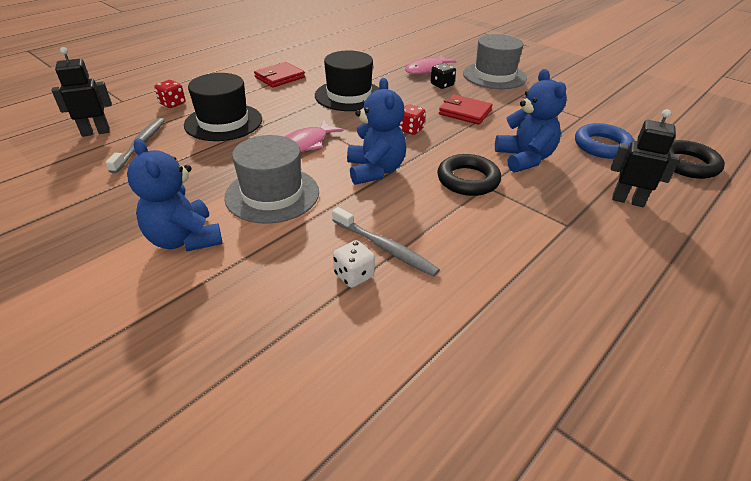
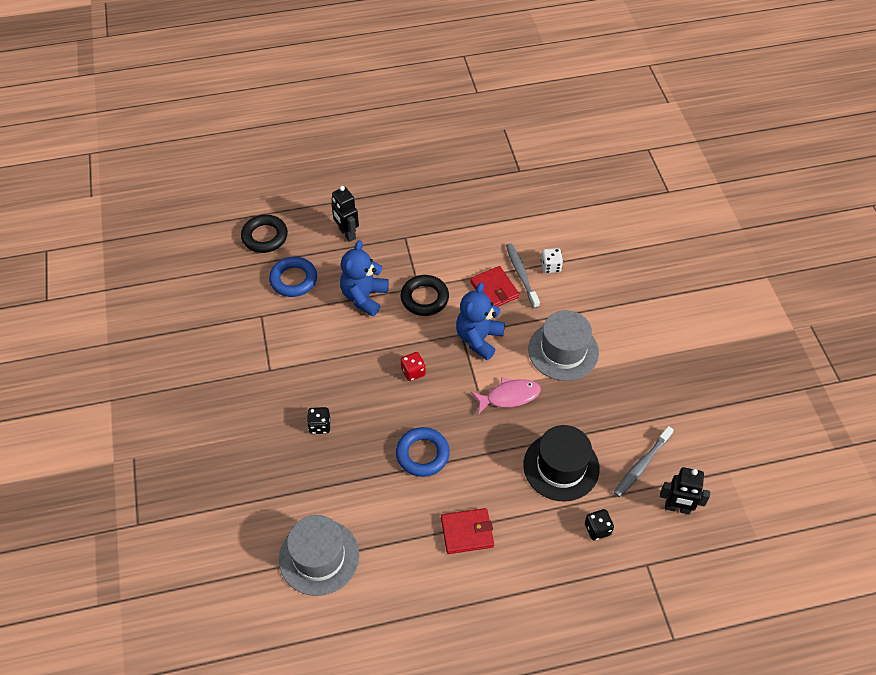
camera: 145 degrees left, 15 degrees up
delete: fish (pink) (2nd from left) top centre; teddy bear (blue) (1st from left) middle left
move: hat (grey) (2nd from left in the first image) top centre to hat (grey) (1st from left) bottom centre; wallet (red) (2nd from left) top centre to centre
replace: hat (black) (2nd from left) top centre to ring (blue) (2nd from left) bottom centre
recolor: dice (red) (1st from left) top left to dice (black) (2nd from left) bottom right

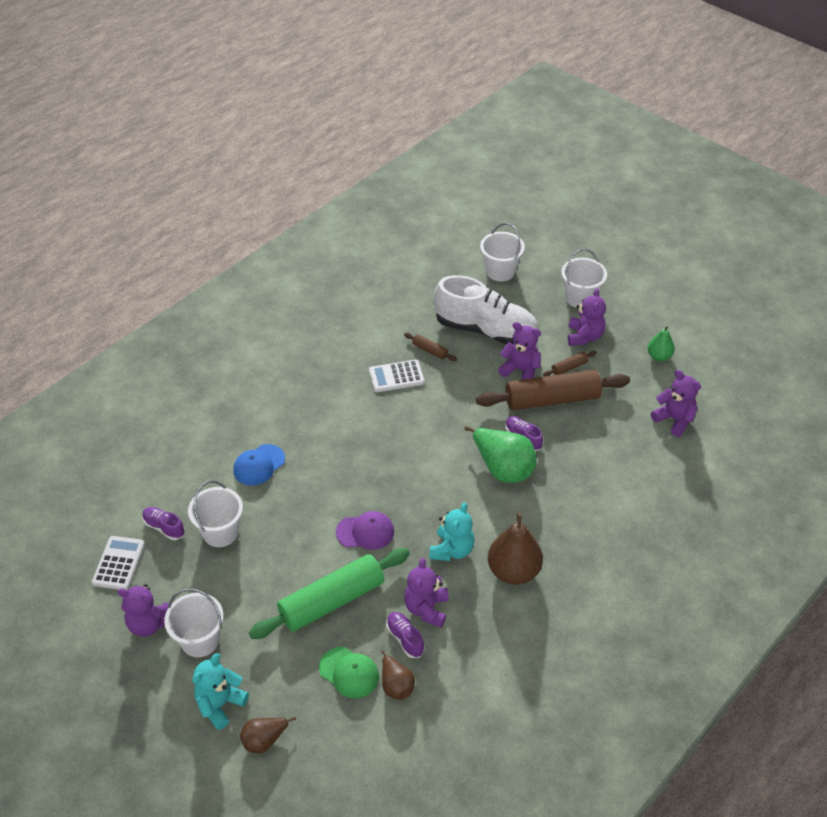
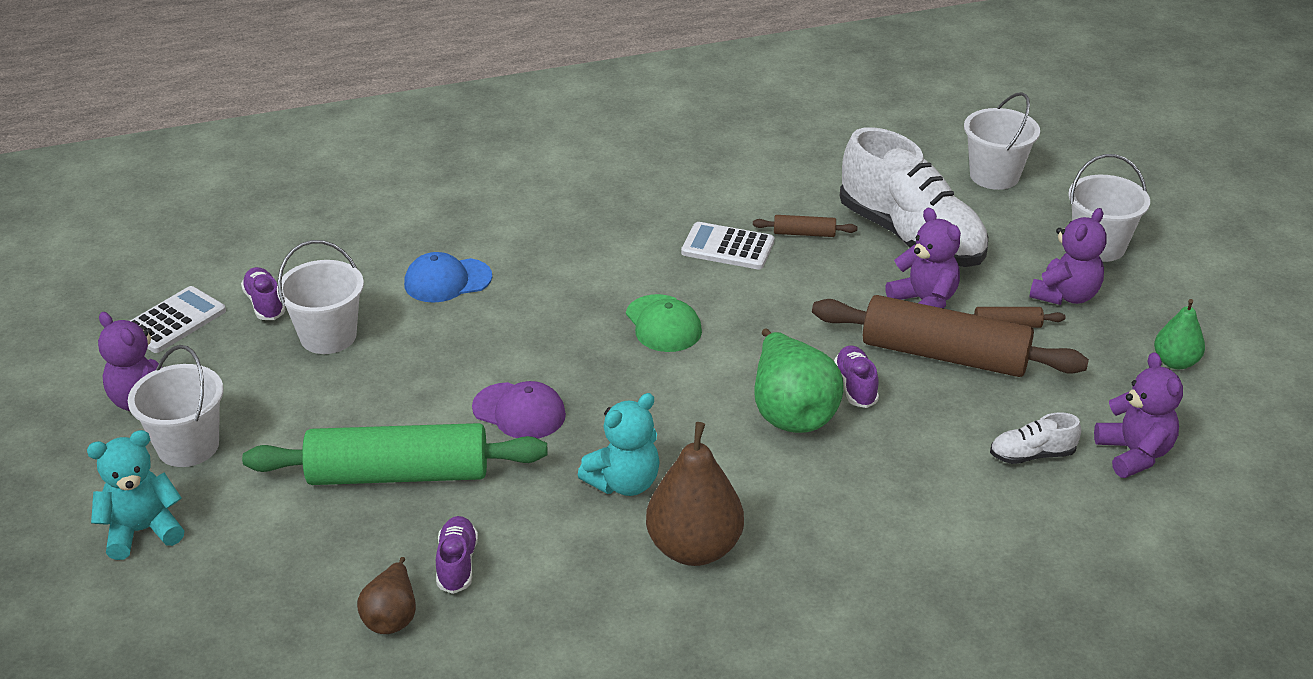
camera: 30 degrees right, 10 degrees down
delete: teddy bear (purple) (2nd from left) bottom centre; pear (brown) (1st from left) bottom left
insert: shoe (white) (2nd from left) middle right
move: cap (green) bottom centre to centre
rotate: rolling pin (brown) (1st from left) centre = top centre 60 degrees counterclockwise

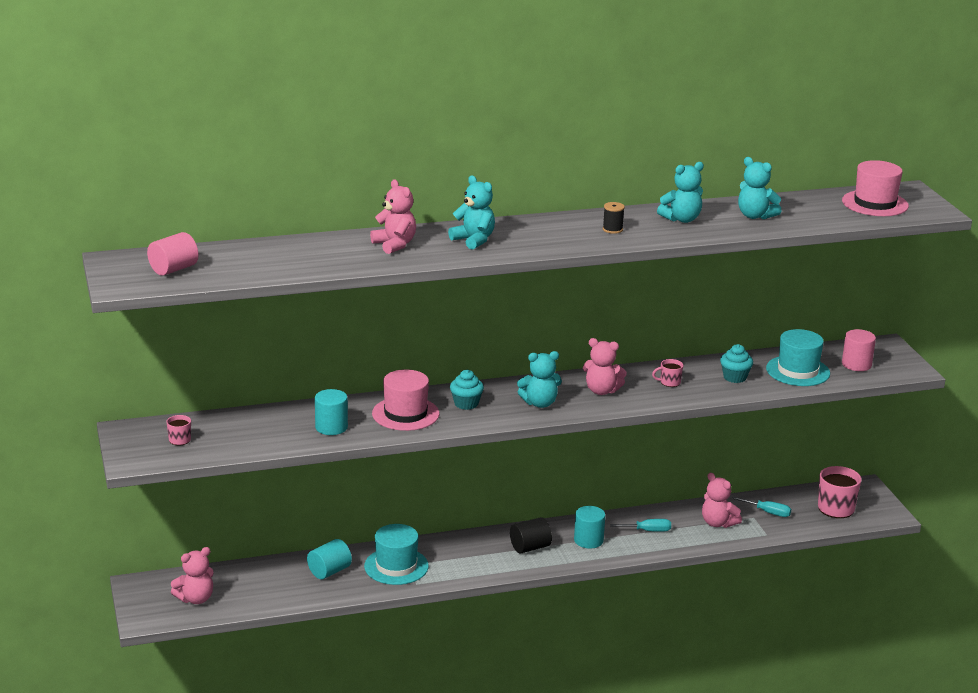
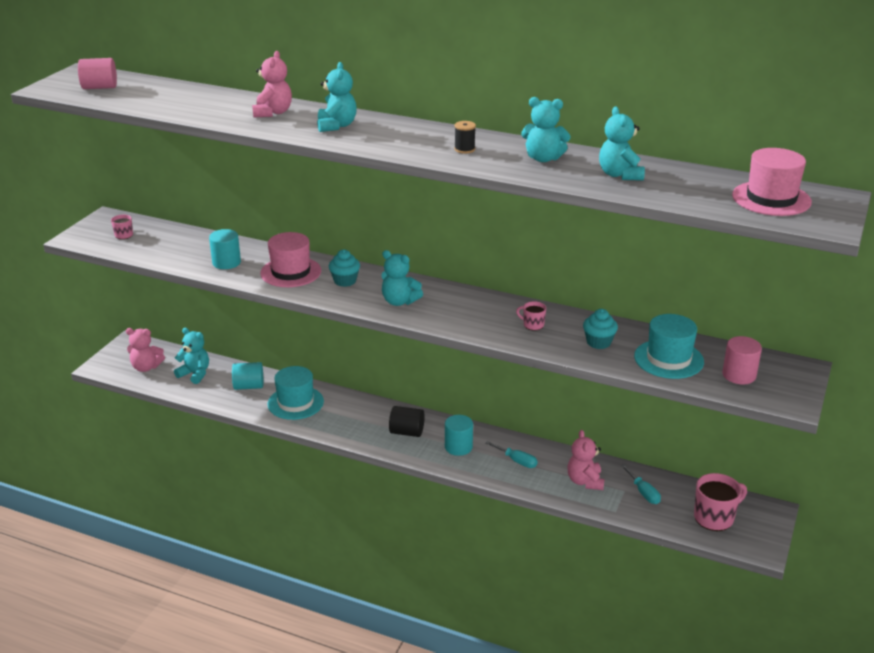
camera: 40 degrees right, 5 degrees up
delete: teddy bear (pink) (3rd from left) centre
insert: teddy bear (turquoise) (1st from left) middle left

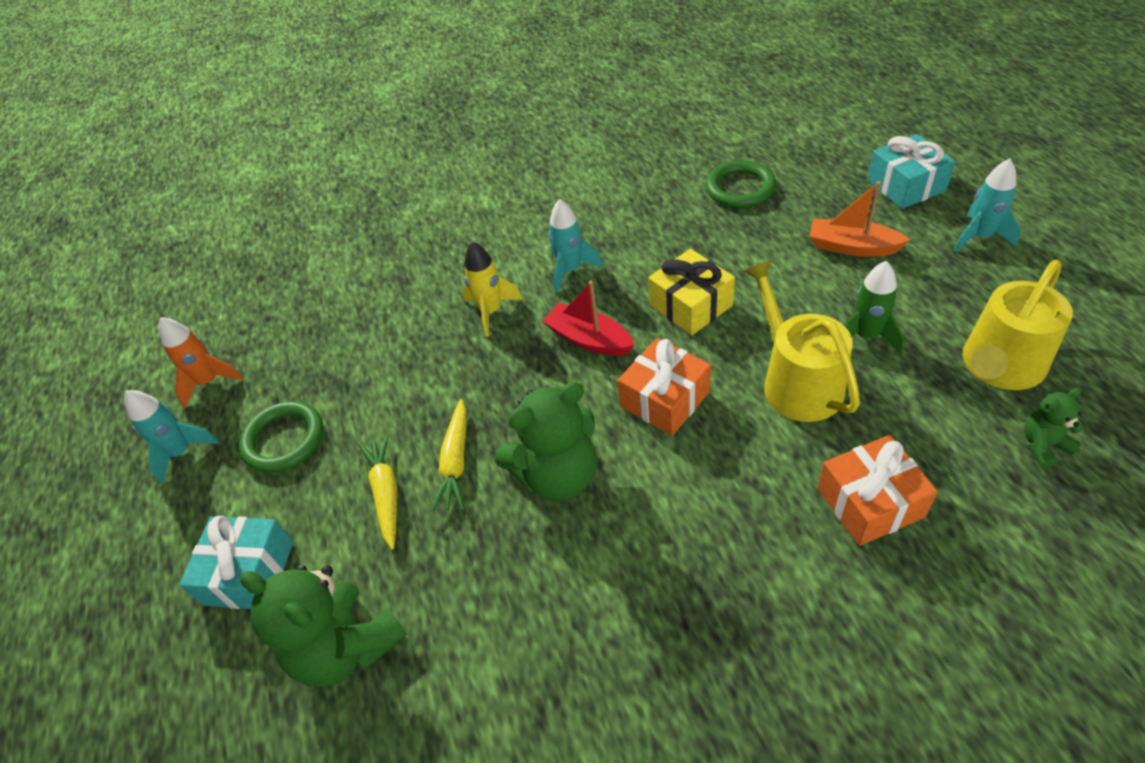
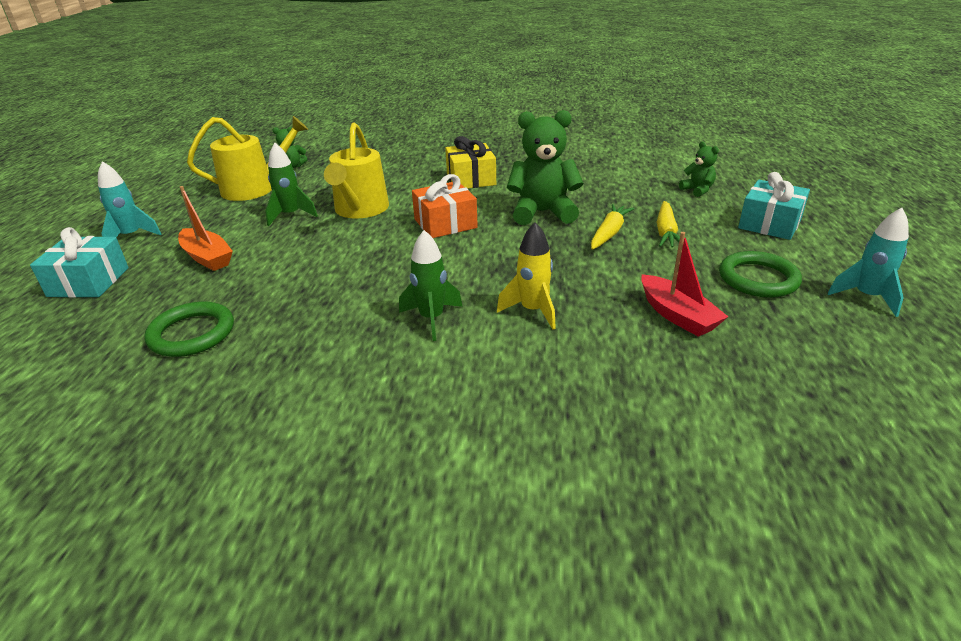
camera: 160 degrees left, 15 degrees down
delete: rocket (orange) middle left; gift (orange) (2nd from left) middle right
move: gift (yellow) centre to top centre; boat (red) centre to middle right
recolor: rocket (turquoise) (2nd from left) top centre to rocket (green) (2nd from left) centre
resize: teddy bear (green) (1st from left in the first image) bottom left = top right x0.50

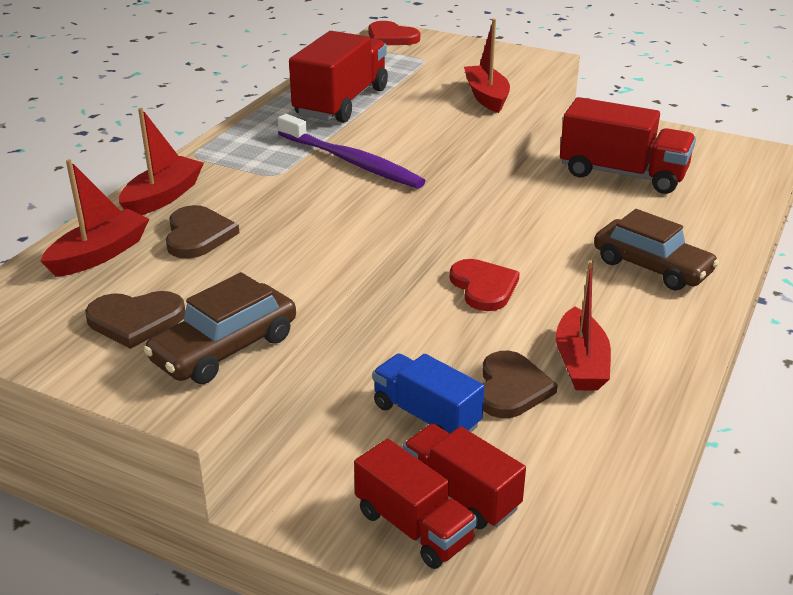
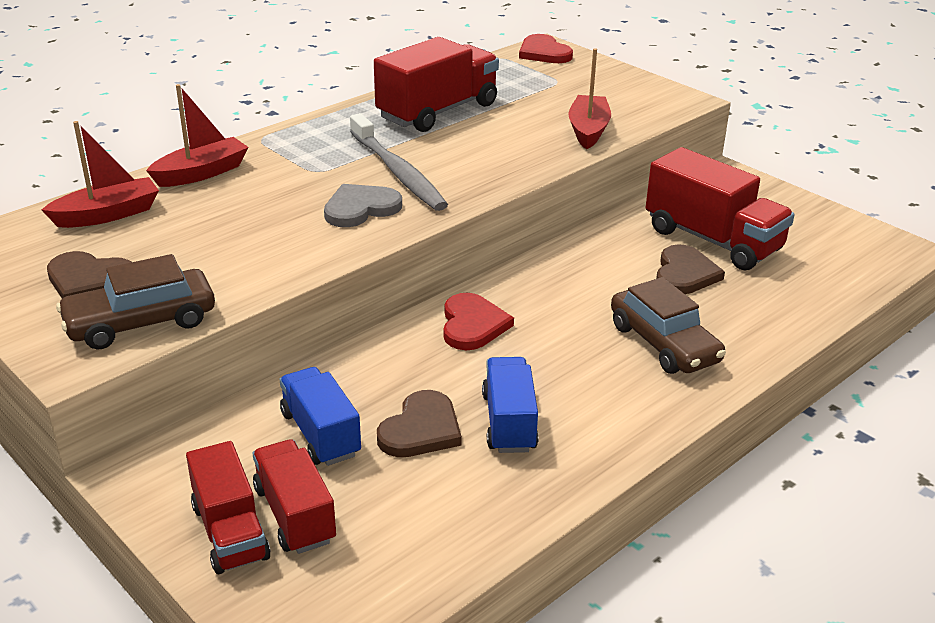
camera: 20 degrees right, 0 degrees up
insert: heart (grey) top centre
move: heart (brown) (2nd from left in the first image) middle left to heart (brown) (3rd from left) middle right
replace: boat (red) (4th from left) middle right to truck (blue) (2nd from left) centre
recolor: toothbrush (purple) top centre to toothbrush (grey) top centre

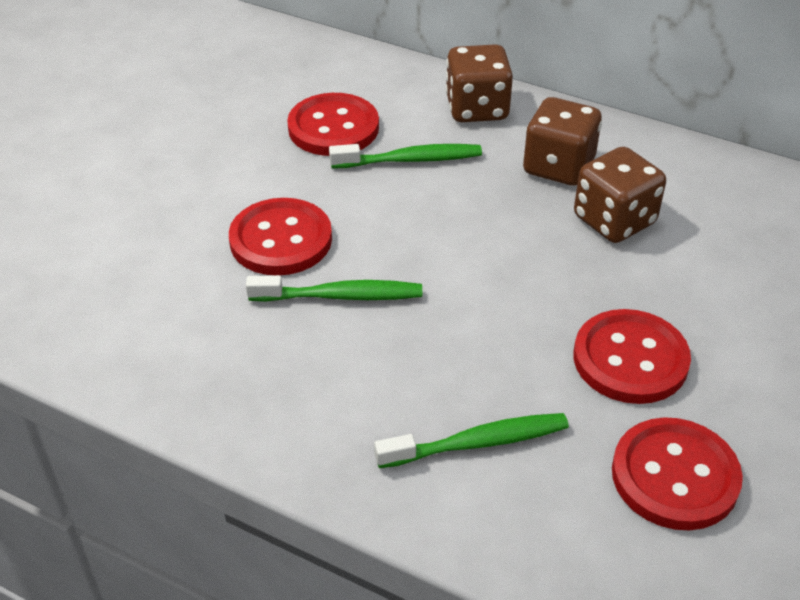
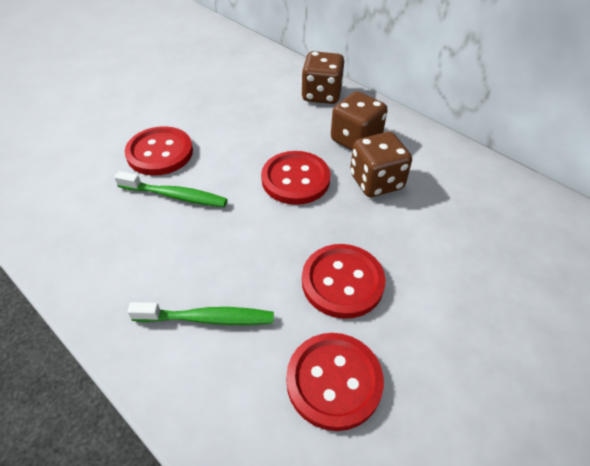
camera: 15 degrees right, 5 degrees up
delete: toothbrush (green) (2nd from left) top centre
move: button (red) (2nd from left) top centre to centre

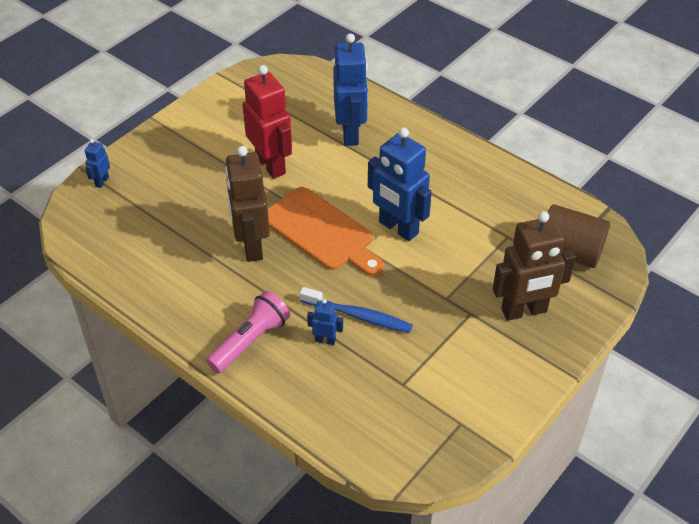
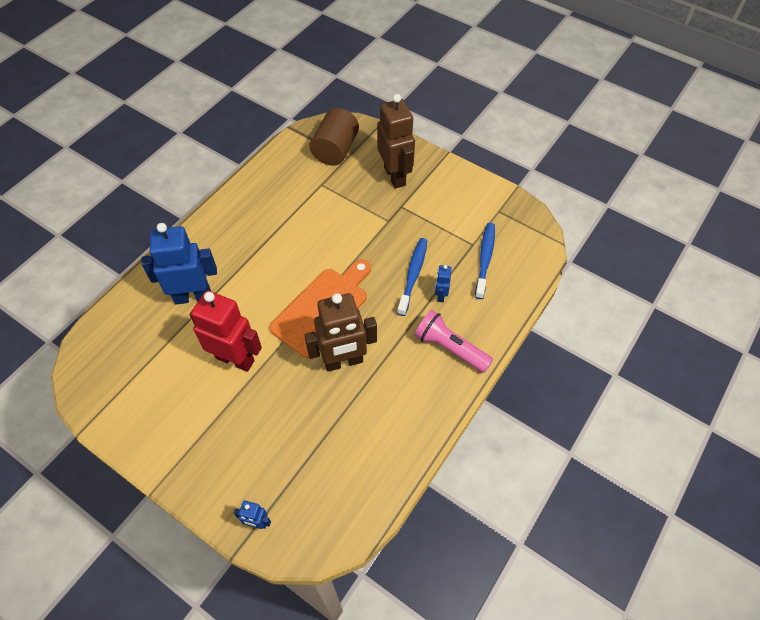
camera: 95 degrees left, 10 degrees up
delete: robot (blue) (4th from left) centre
insert: toothbrush (blue) (2nd from left) centre
rotate: robot (red) top centre = middle left 60 degrees clockwise

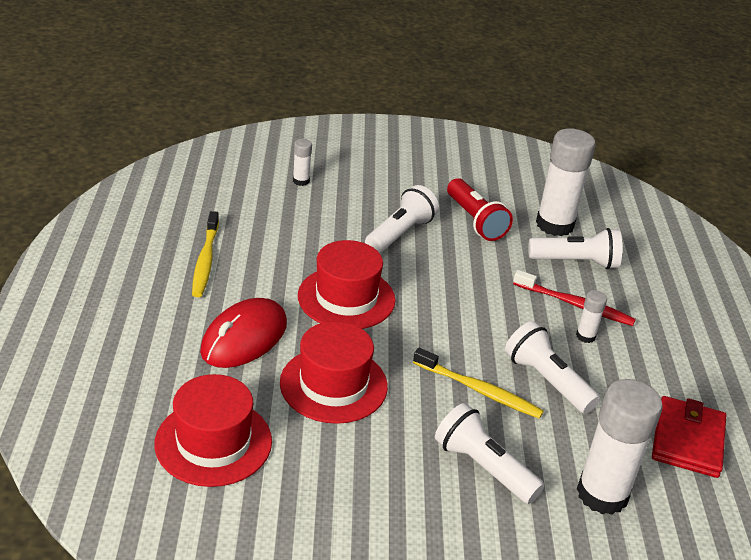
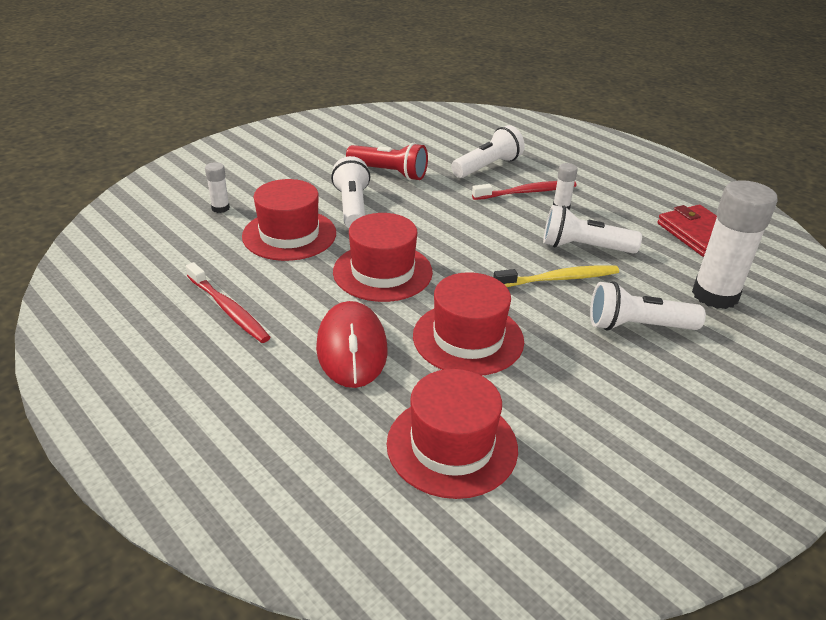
camera: 40 degrees left, 0 degrees up
delete: glue stick (white) (2nd from left) top right
insert: hat (red) (1st from left) centre
recolor: toothbrush (yellow) (1st from left) middle left to toothbrush (red) (1st from left) middle left

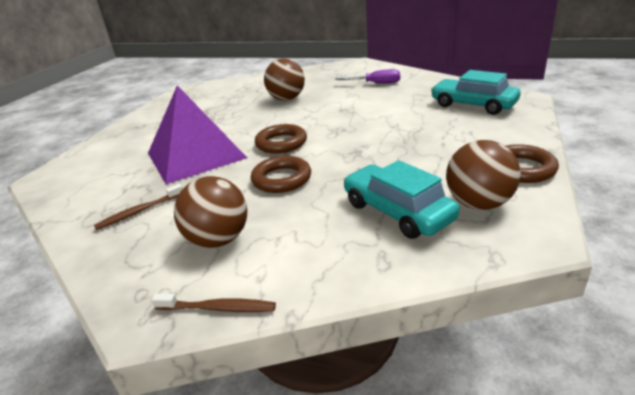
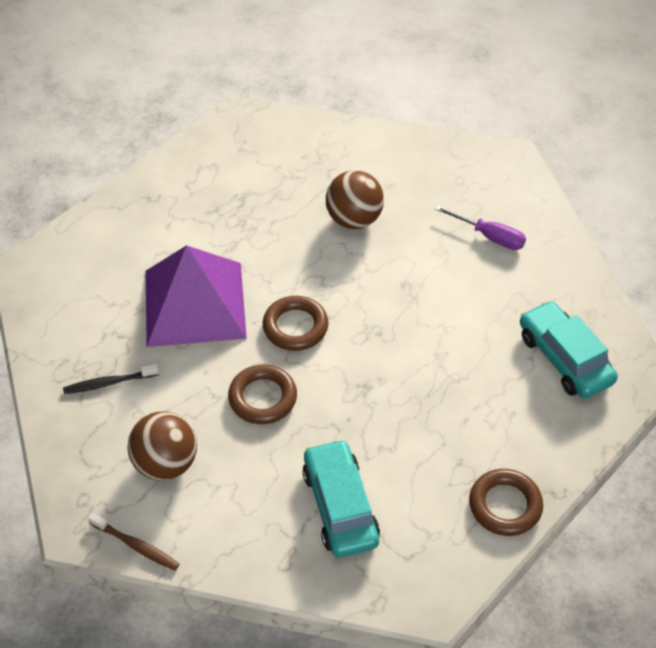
camera: 20 degrees right, 20 degrees up
delete: ball (brown) (3rd from left) middle right
recolor: toothbrush (brown) (1st from left) middle left to toothbrush (black) middle left

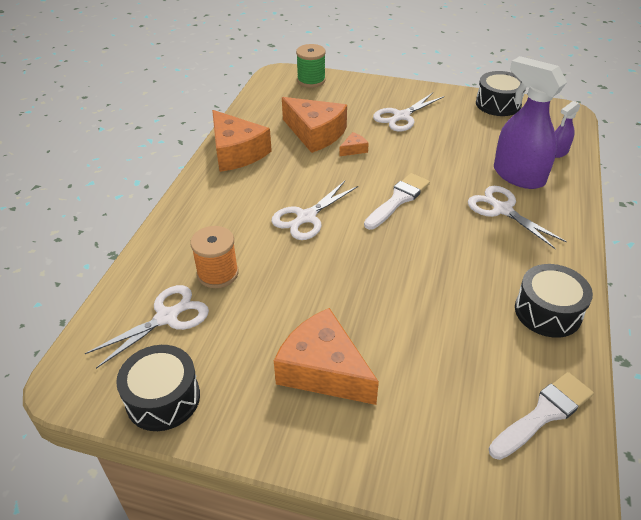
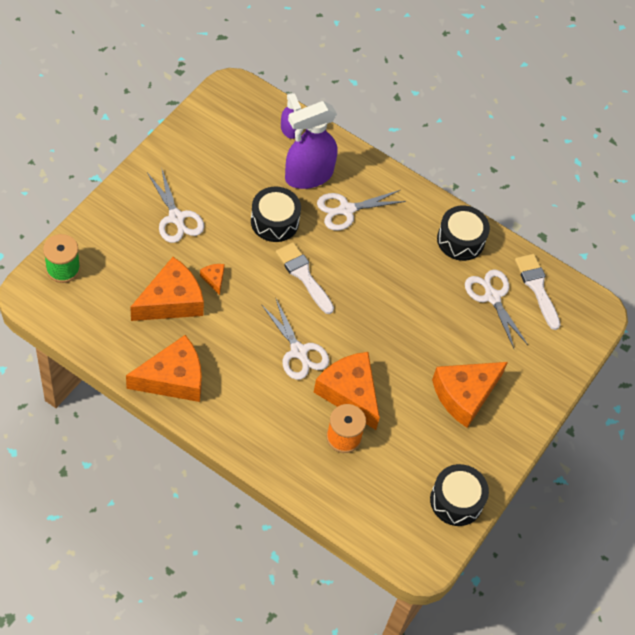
camera: 80 degrees left, 15 degrees up
insert: cheese (orange) (4th from left) centre
move: drum (black) (2nd from left in the first image) top right to drum (black) (1st from left) centre; scissors (white) (1st from left in the first image) middle left to scissors (white) (4th from left) middle right

